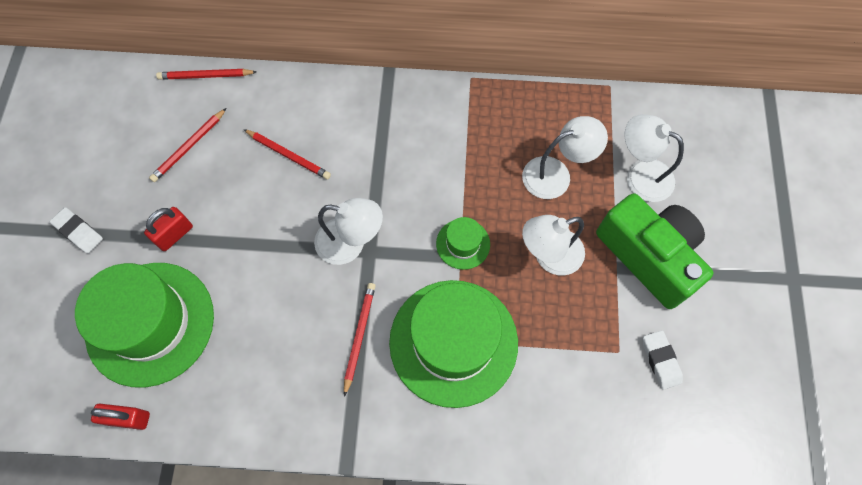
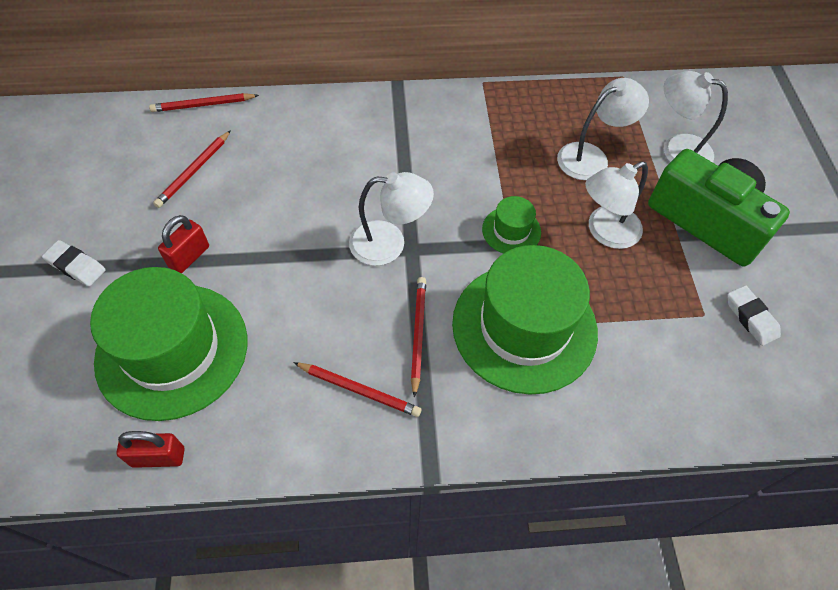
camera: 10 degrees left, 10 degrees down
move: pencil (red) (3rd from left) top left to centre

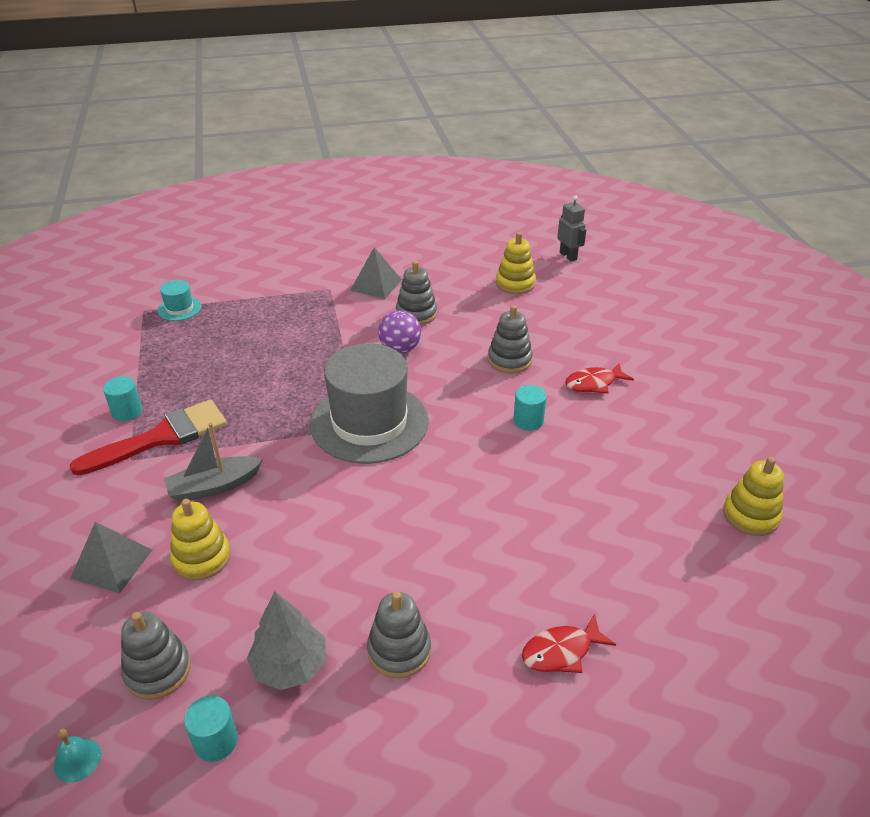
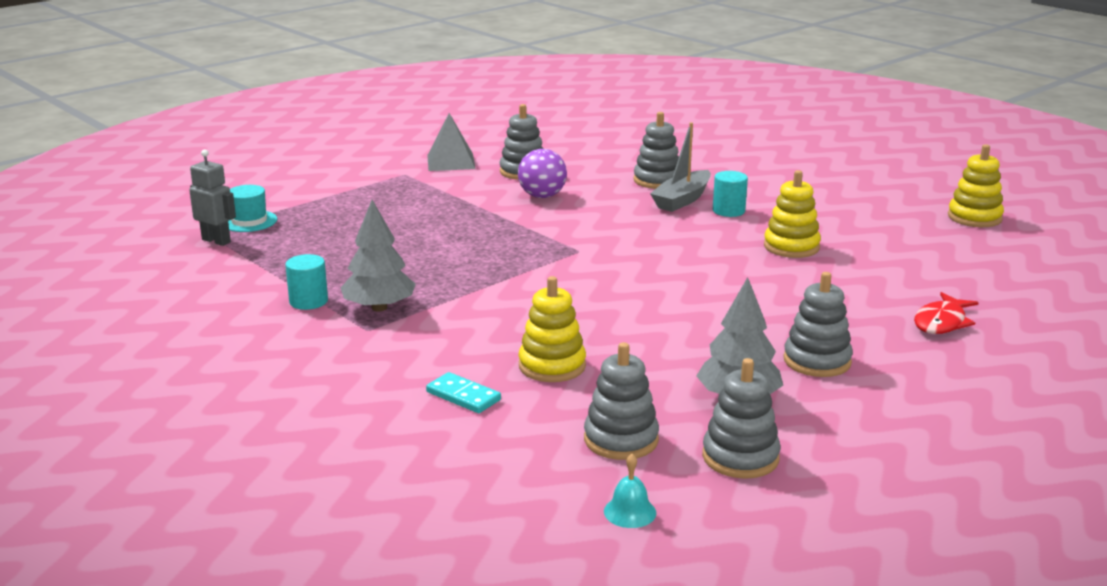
camera: 30 degrees left, 15 degrees down
delete: hat (grey) centre; fish (red) (2nd from left) middle right
move: robot (grey) top centre to middle left; stacking toy (yellow) (2nd from left) top centre to middle right; boat (grey) middle left to top centre
replace: brush (red) middle left to tree (grey) (1st from left) centre; pyramid (grey) (1st from left) bottom left to domino (turquoise) bottom centre; cylinder (turquoise) (2nd from left) bottom left to stacking toy (grey) (4th from left) bottom right

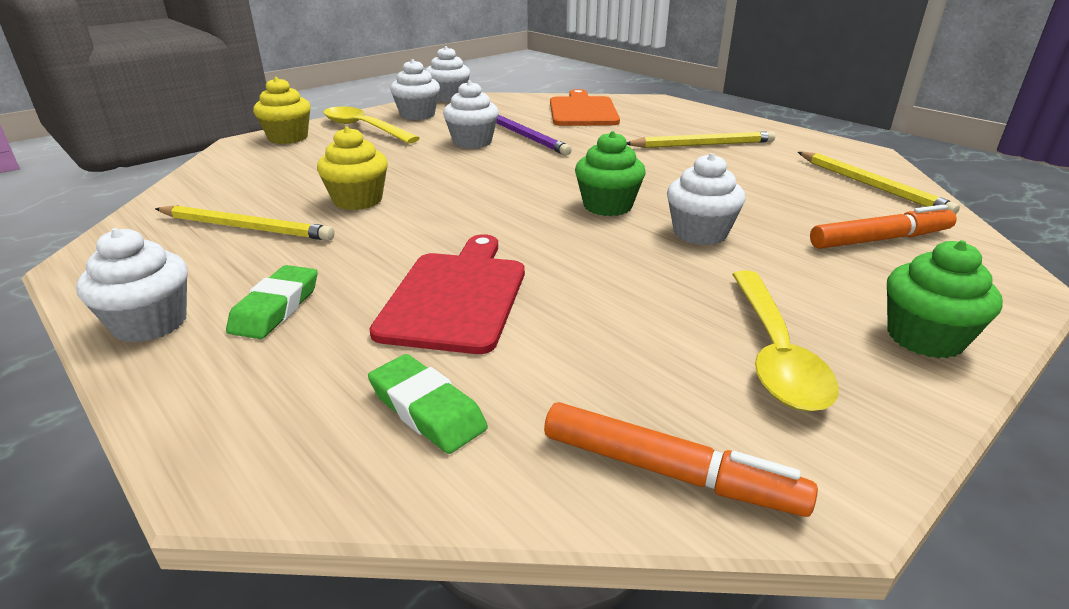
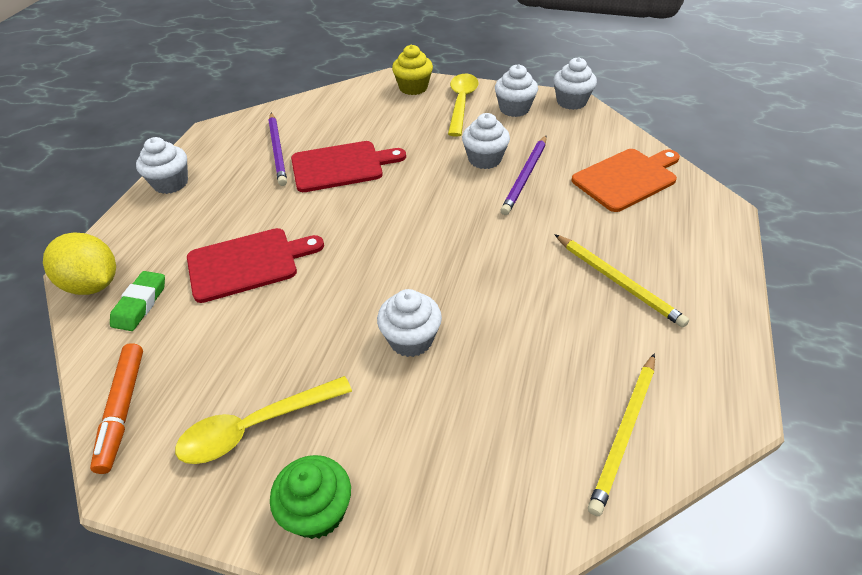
camera: 60 degrees right, 15 degrees up
delete: cupcake (green) (1st from left) top centre; marker (orange) (2nd from left) middle right; eraser (green) (1st from left) middle left
insert: lemon (yellow) middle left
replace: cupcake (yellow) (2nd from left) top left to cutting board (red) (2nd from left) top centre
recolor: pencil (yellow) (1st from left) middle left to pencil (purple) (1st from left) top left

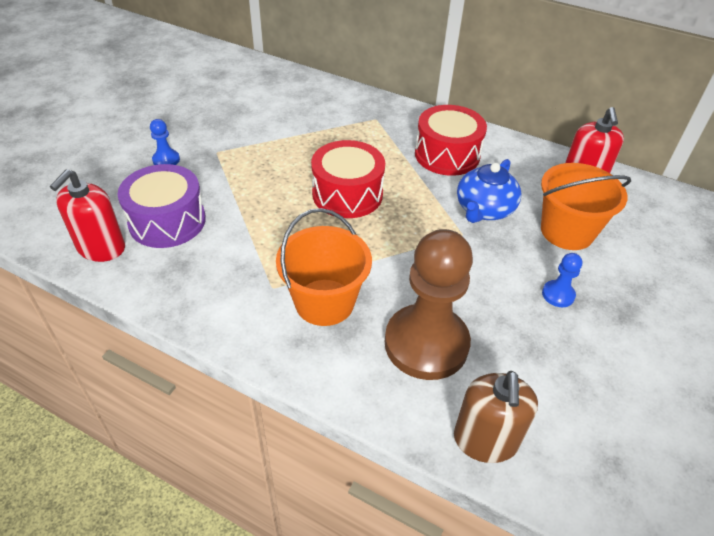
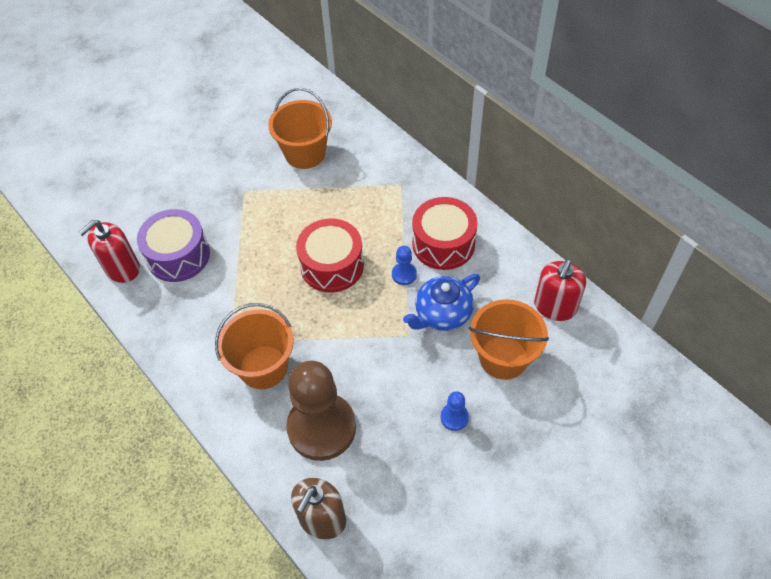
camera: 25 degrees right, 10 degrees up
insert: bucket (orange) (2nd from left) top centre
move: pawn (blue) (1st from left) top left to centre

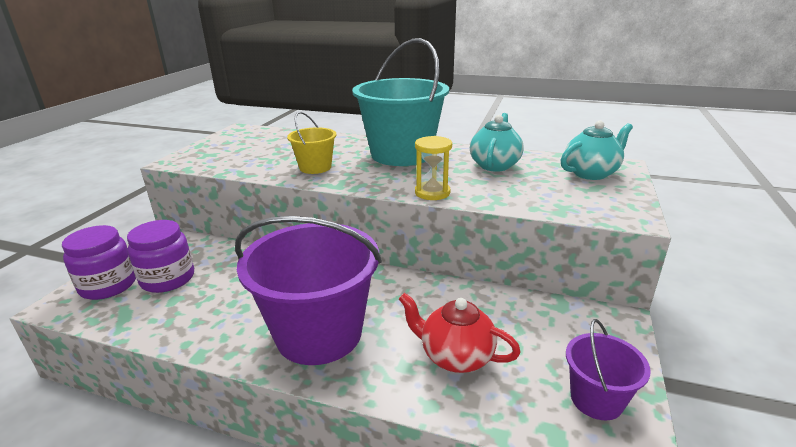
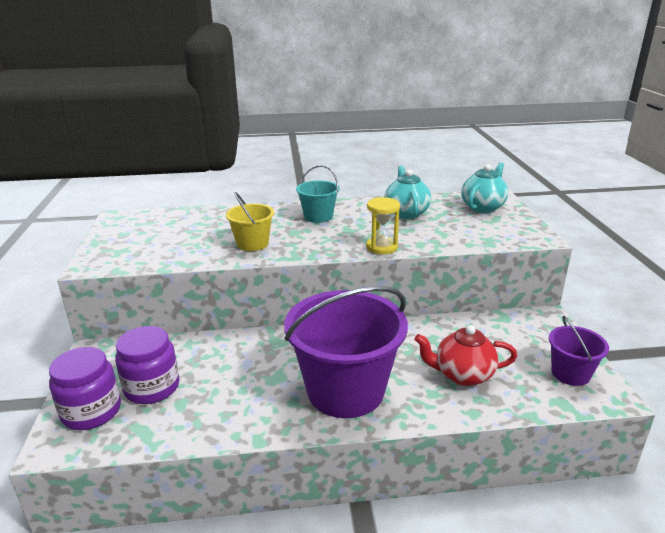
camera: 25 degrees left, 0 degrees up
resize: bucket (turquoise) top centre = centre x0.49

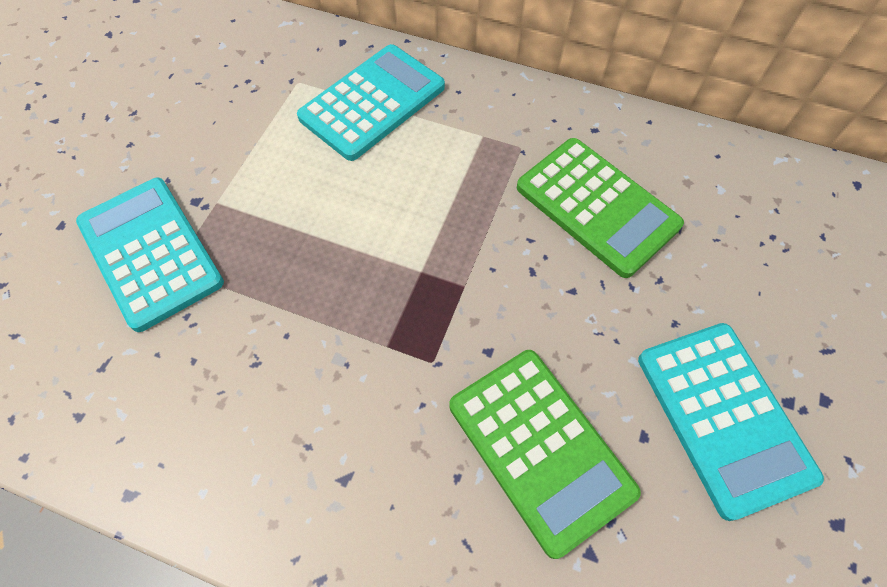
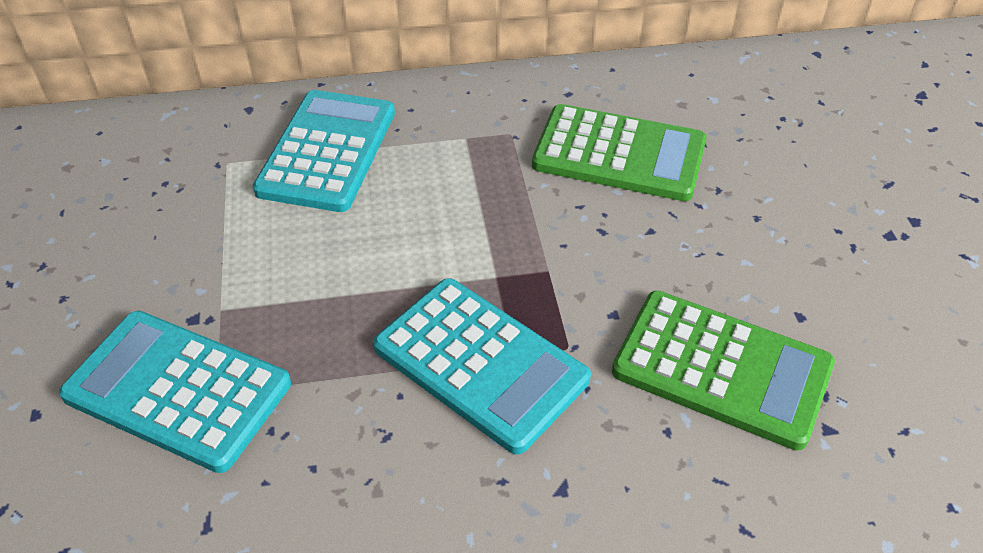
camera: 30 degrees left, 15 degrees down
move: calculator (turquoise) (3rd from left) bottom right to centre

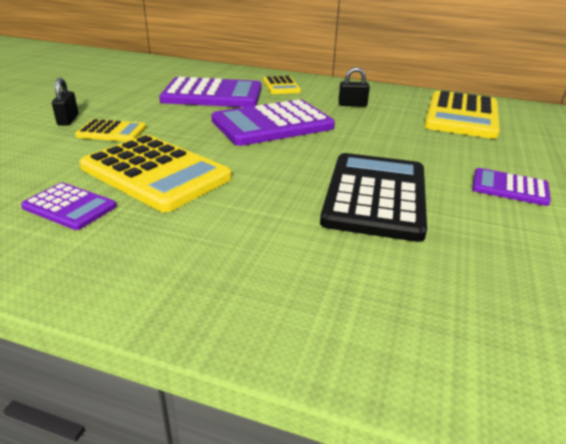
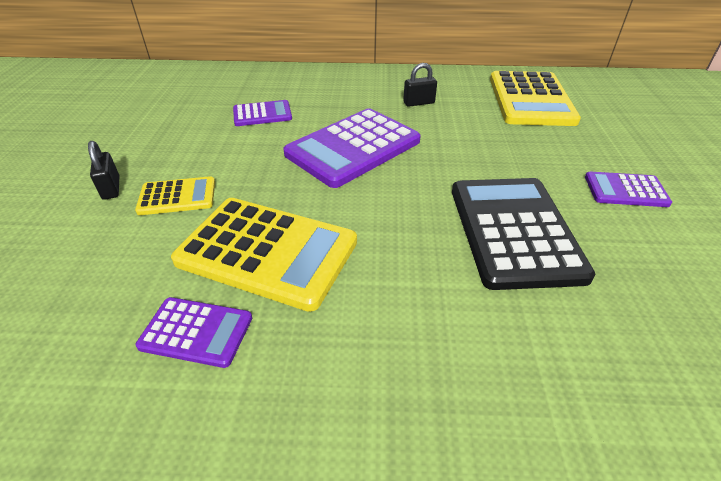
camera: 15 degrees left, 10 degrees up
delete: calculator (yellow) (3rd from left) top centre
resize: calculator (purple) (2nd from left) top centre = top centre x0.52

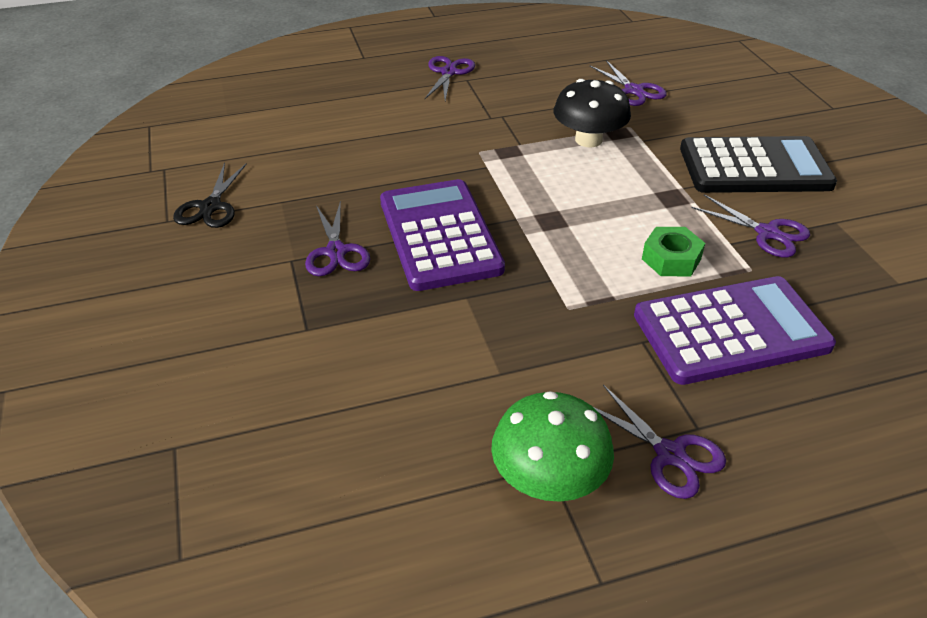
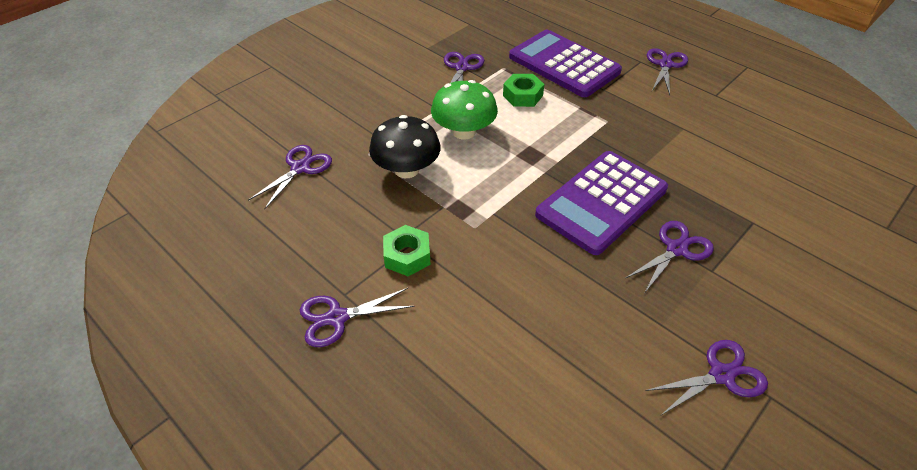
camera: 120 degrees left, 5 degrees up
delete: calculator (black) top right
insert: nut (green) (1st from left) centre
move: mushroom (green) bottom centre to top centre
recolor: scissors (black) top left to scissors (purple) (6th from left) bottom right

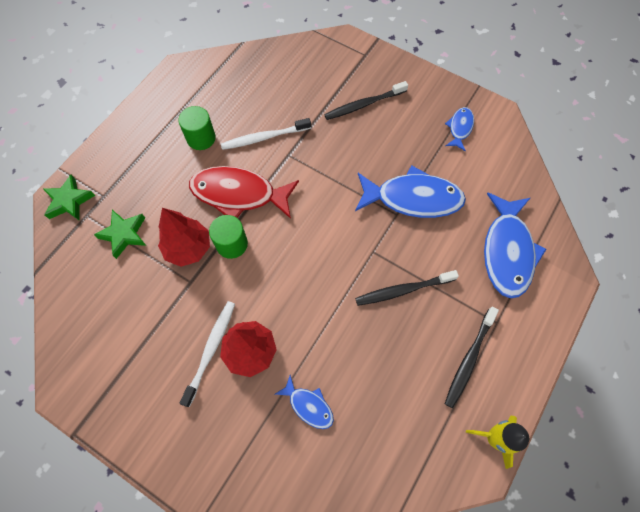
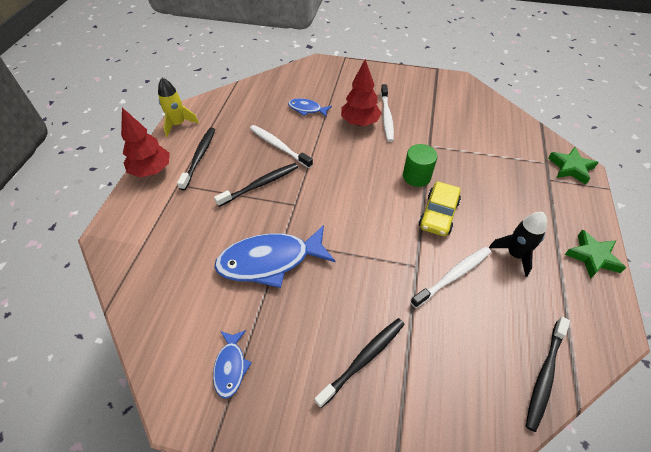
camera: 160 degrees right, 15 degrees down
delete: fish (blue) (4th from left) middle right
insert: toothbrush (white) (1st from left) top centre; toothbrush (black) (4th from left) bottom right
move: tree (red) (1st from left) middle left to top left; star (green) (2nd from left) middle left to middle right
replace: cylinder (green) (1st from left) top left to rocket (black) middle right; fish (red) centre to car (yellow) middle right

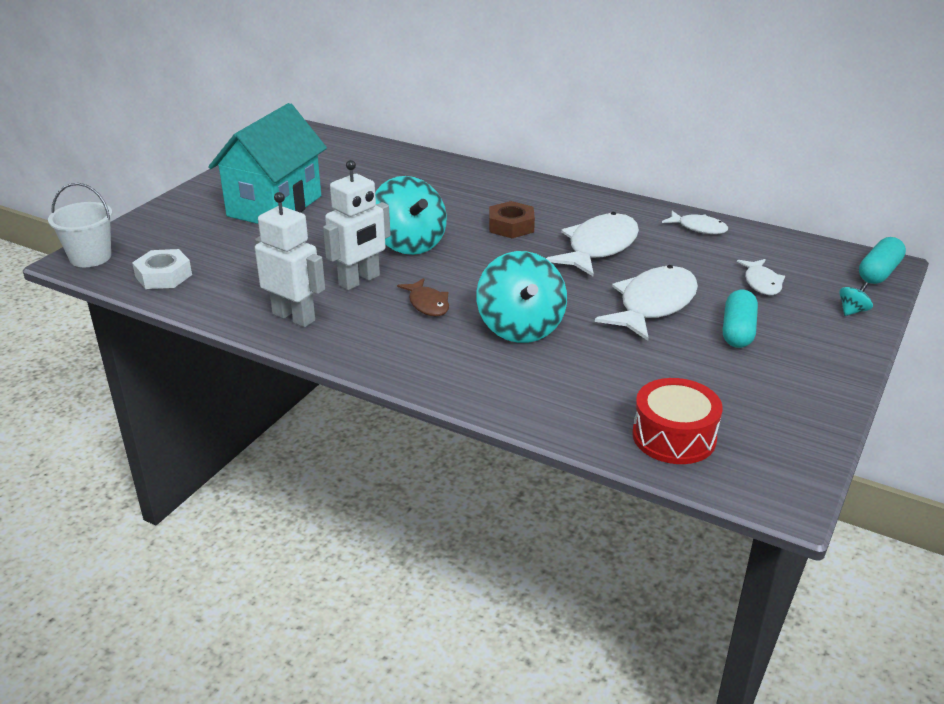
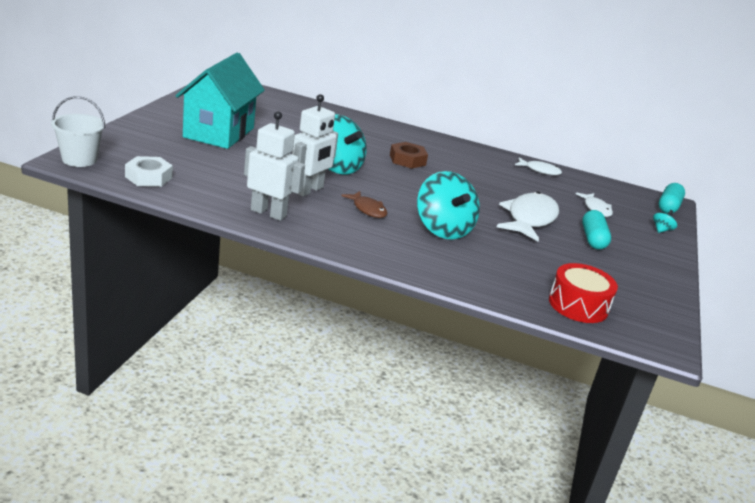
camera: 15 degrees left, 5 degrees down
delete: fish (white) (1st from left) centre

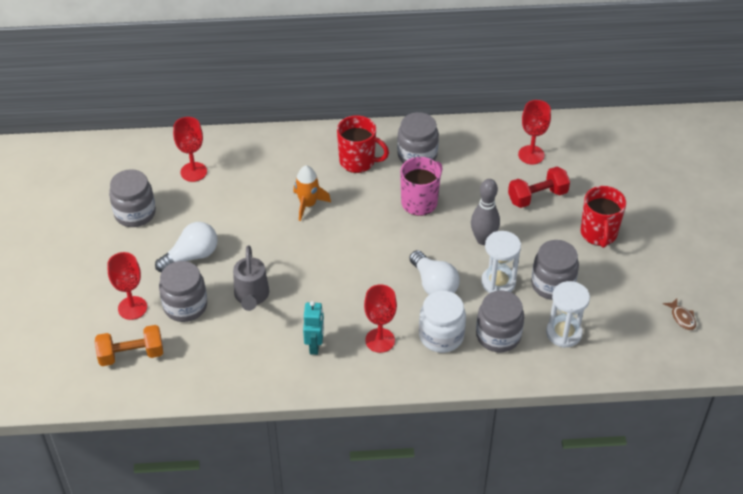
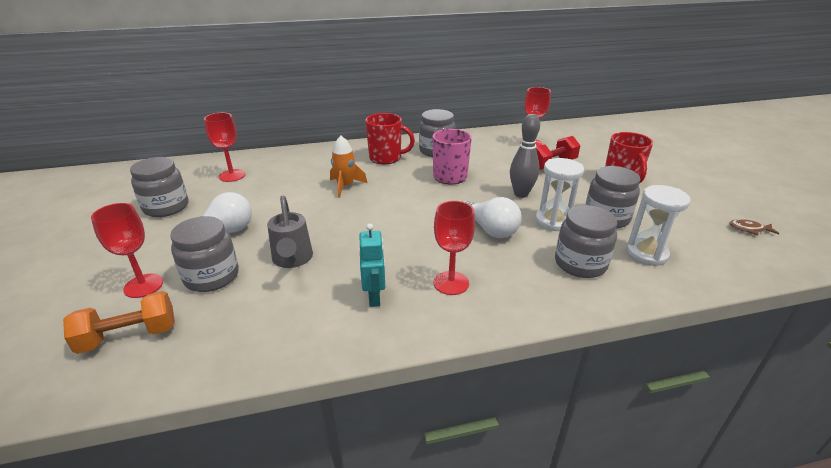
camera: 10 degrees left, 15 degrees down
delete: jar (white) centre
rotate: fish (brown) middle right = middle right 135 degrees clockwise

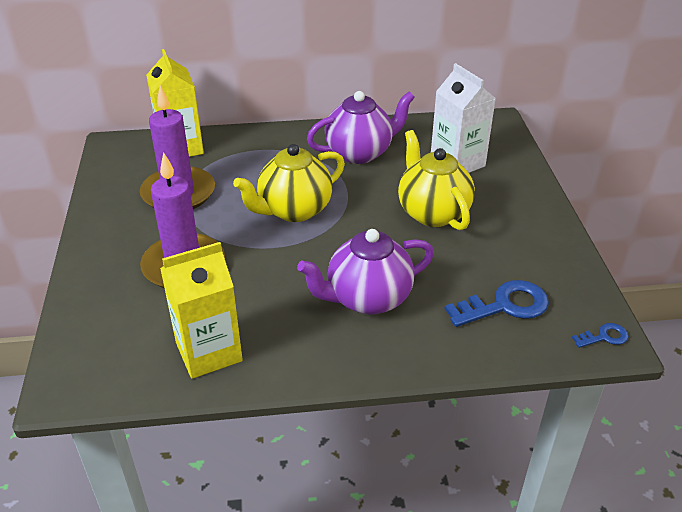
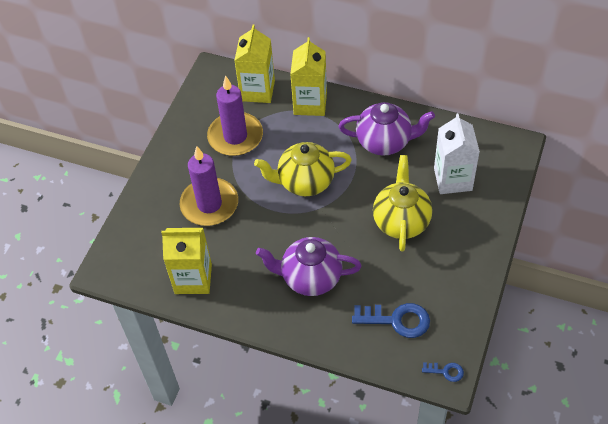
camera: 30 degrees right, 15 degrees up
insert: carton (yellow) (3rd from left) top centre

